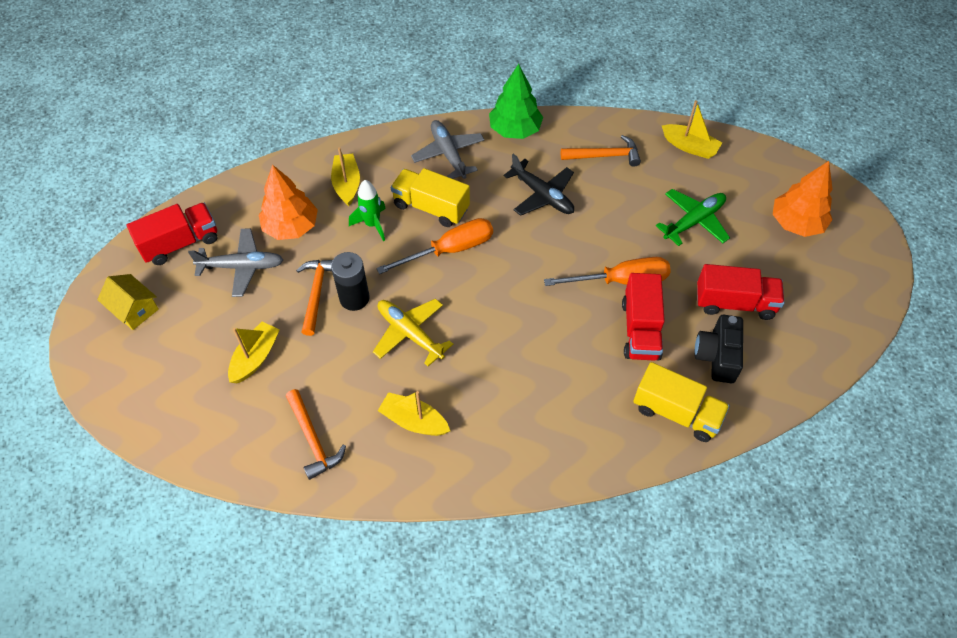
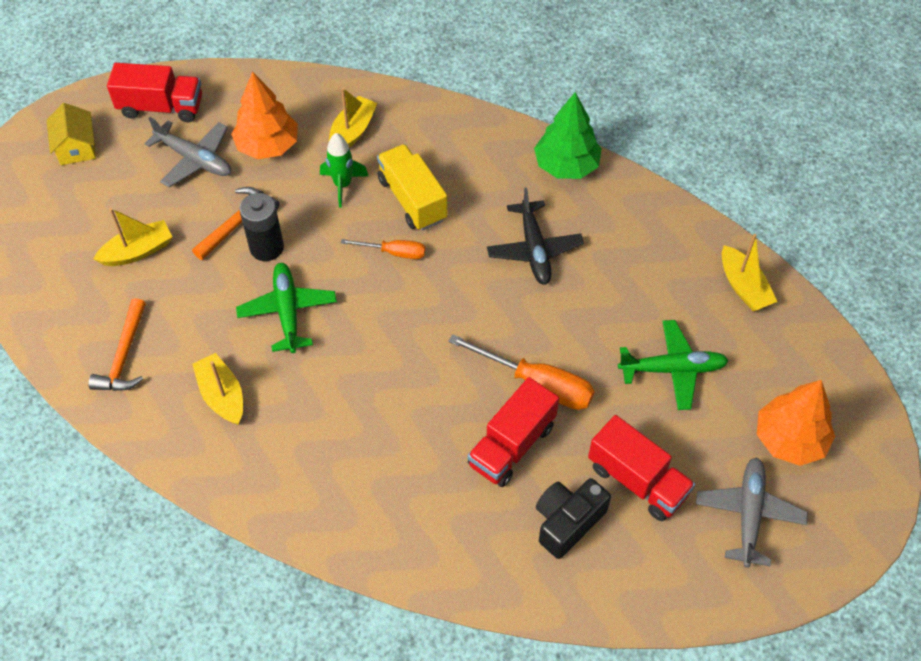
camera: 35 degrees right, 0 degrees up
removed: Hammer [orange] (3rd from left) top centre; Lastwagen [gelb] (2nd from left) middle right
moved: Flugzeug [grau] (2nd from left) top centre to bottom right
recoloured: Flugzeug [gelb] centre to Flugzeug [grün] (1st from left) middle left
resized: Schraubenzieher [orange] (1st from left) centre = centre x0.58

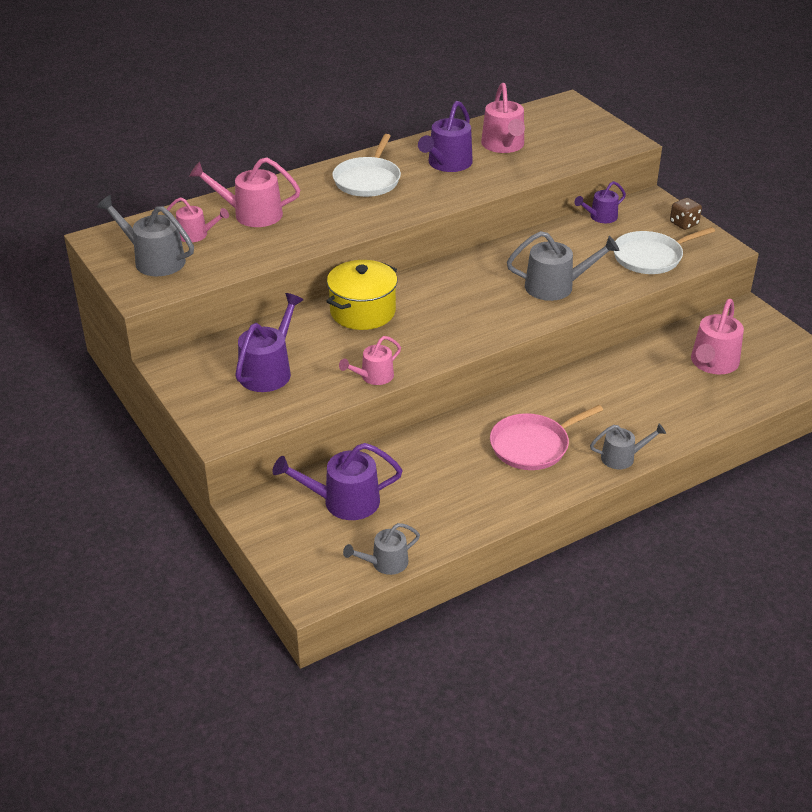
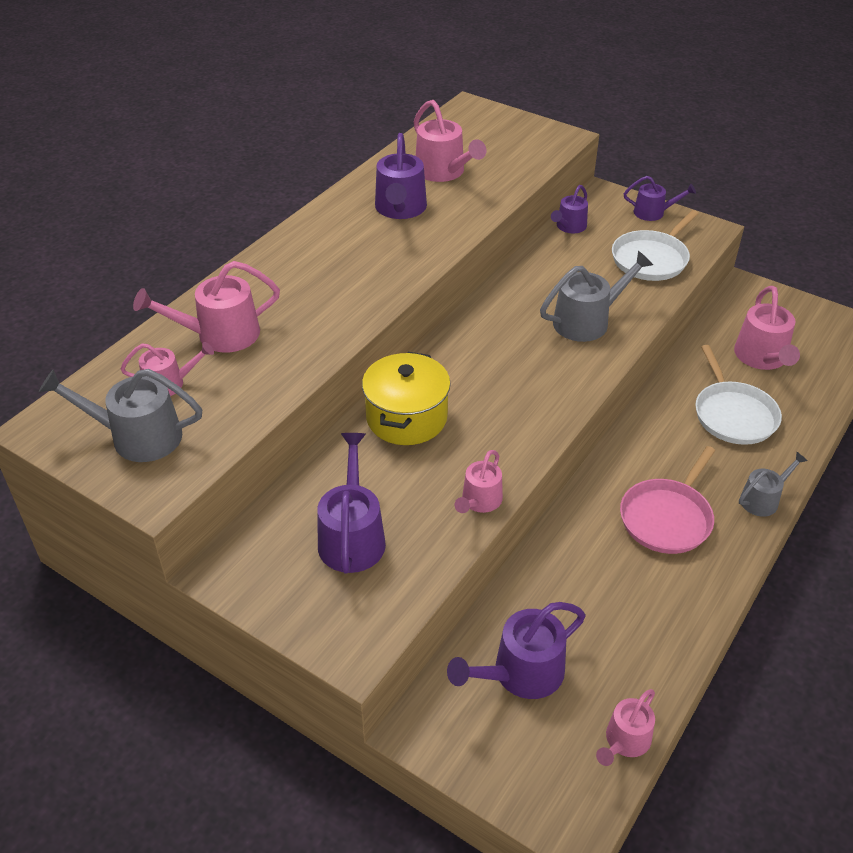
camera: 25 degrees left, 5 degrees up
moved: Pfanne [weiß] (1st from left in the first image) top centre to Pfanne [weiß] (2nd from left) middle right
replaced: Spielwürfel [braun] top right to Gießkanne [lila] (5th from left) top right
recoloured: Gießkanne [grau] (2nd from left) bottom centre to Gießkanne [rosa] (5th from left) bottom right

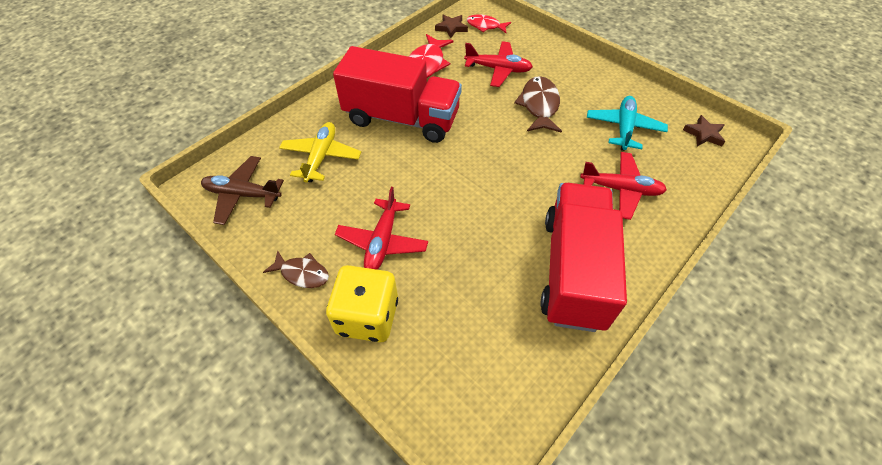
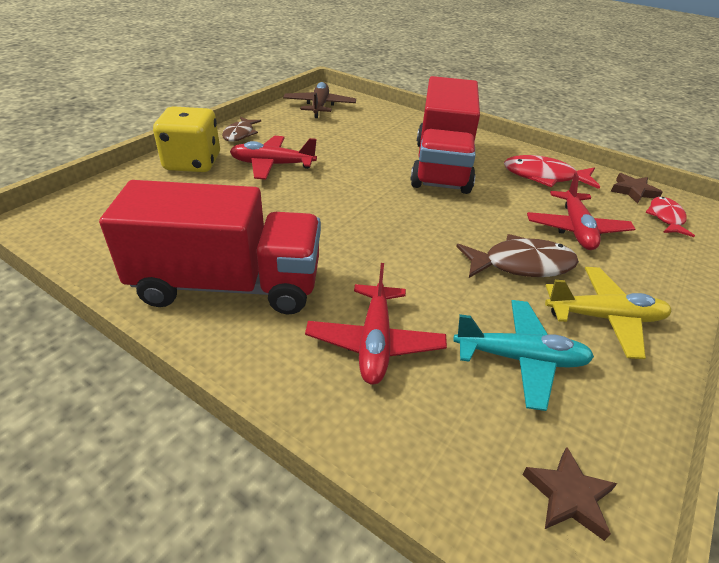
camera: 80 degrees right, 15 degrees down
moved: Flugzeug [gelb] top centre to middle right

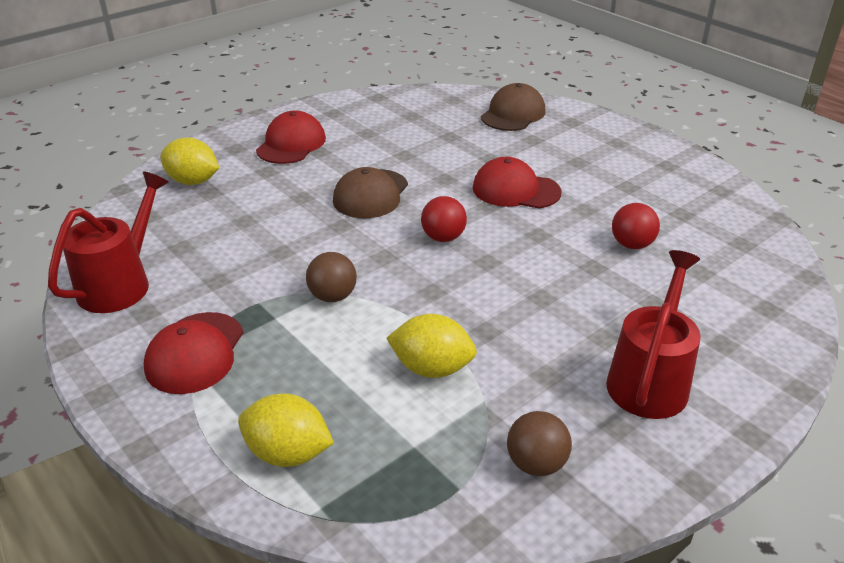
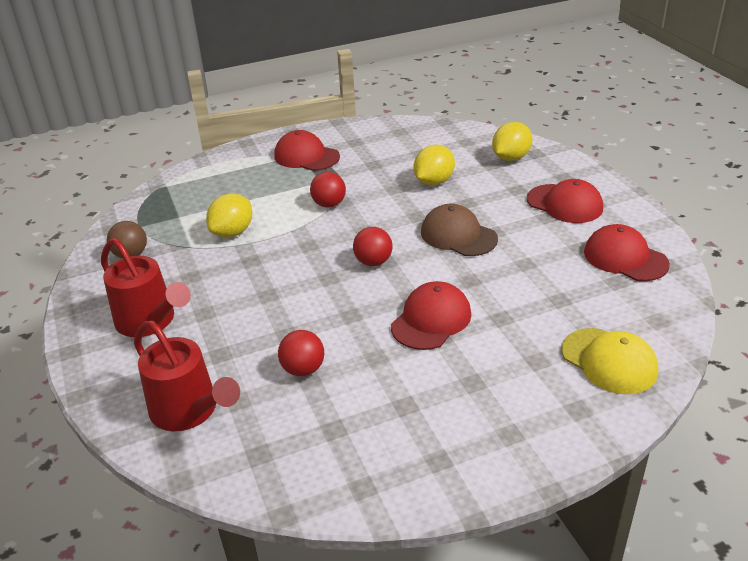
camera: 110 degrees right, 0 degrees up
added: Kappe [rot] (4th from left) middle right
moved: Gießkanne [rot] (1st from left in the first image) middle left to Gießkanne [rot] (2nd from left) bottom left; Zitrone [gelb] (2nd from left) bottom centre to top centre
recoloured: Ball [braun] (1st from left) centre to Ball [rot] (2nd from left) centre; Kappe [braun] (2nd from left) top centre to Kappe [gelb] middle right

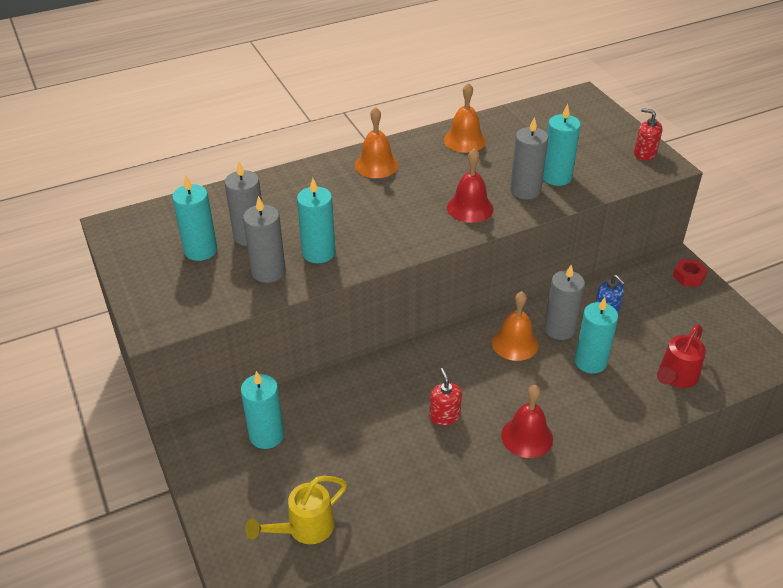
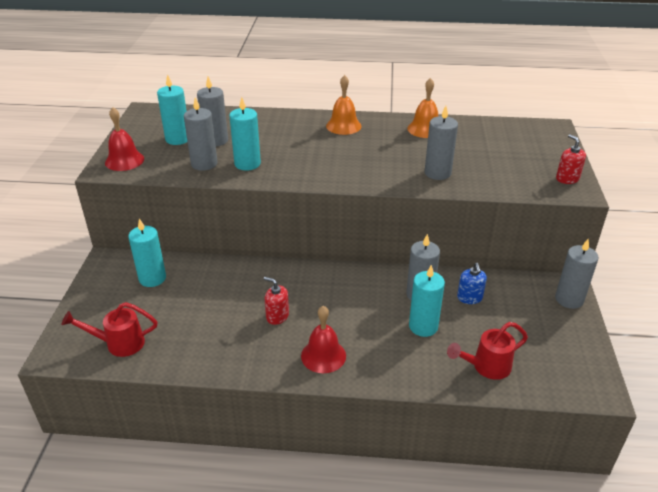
camera: 30 degrees right, 5 degrees down
removed: Glocke [orange] (3rd from left) centre; Kerze [türkis] (4th from left) top right
moved: Glocke [rot] (1st from left) top centre to top left
replaced: Sechskantmutter [rot] middle right to Kerze [grau] (5th from left) middle right
recoloured: Gießkanne [gelb] bottom centre to Gießkanne [rot] (1st from left) bottom left
turned: Seifenspender [rot] (1st from left) bottom centre = centre 75 degrees counterclockwise

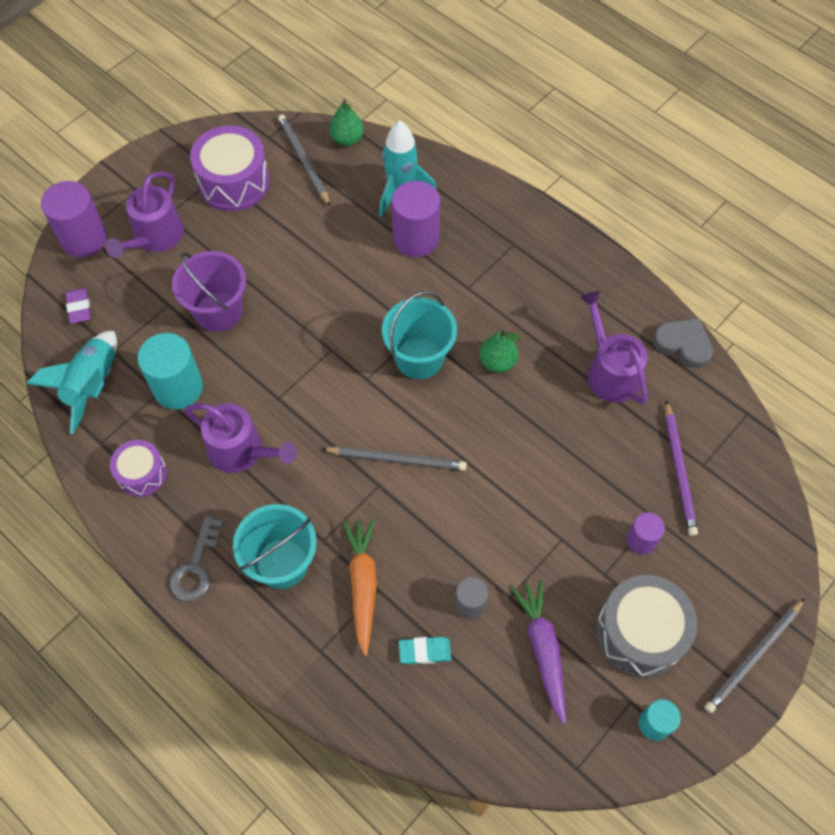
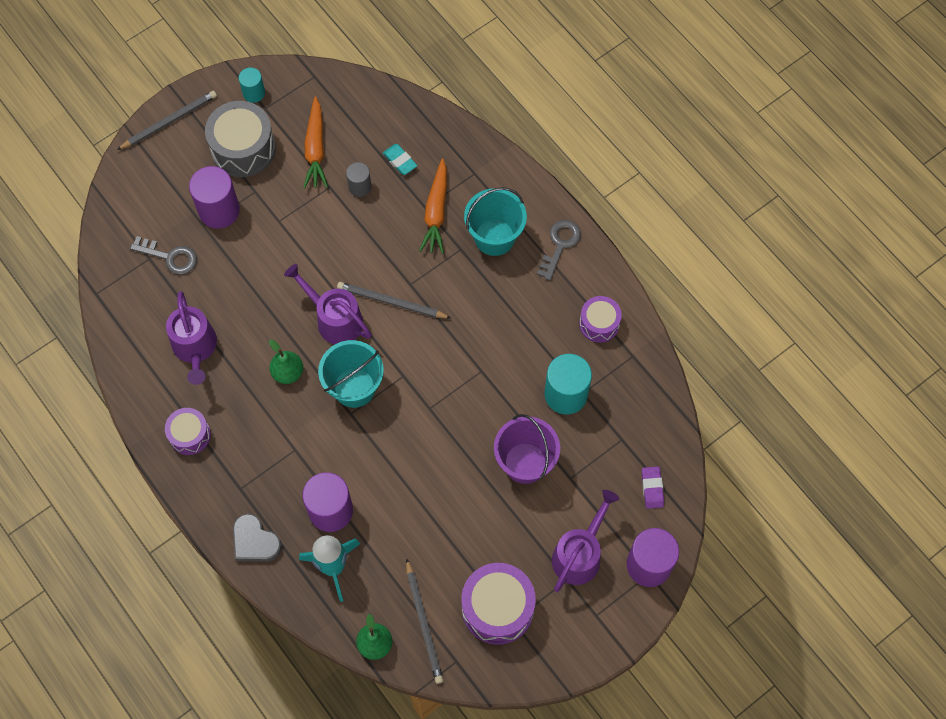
camera: 170 degrees left, 5 degrees up
removed: Rakete [türkis] (1st from left) middle left
added: Trommel [lila] (1st from left) middle left
moved: Herz [grau] middle right to bottom left; Gießkanne [lila] (2nd from left) middle left to centre
replaced: Bleistift [lila] middle right to Schlüssel [grau] (1st from left) middle left
recoloured: Karotte [lila] bottom centre to Karotte [orange] (1st from left) top left
turned: Radiergummi [türkis] bottom centre = top centre 45 degrees clockwise
resized: Vollzylinder [lila] (3rd from left in the first image) middle right = top left x1.78

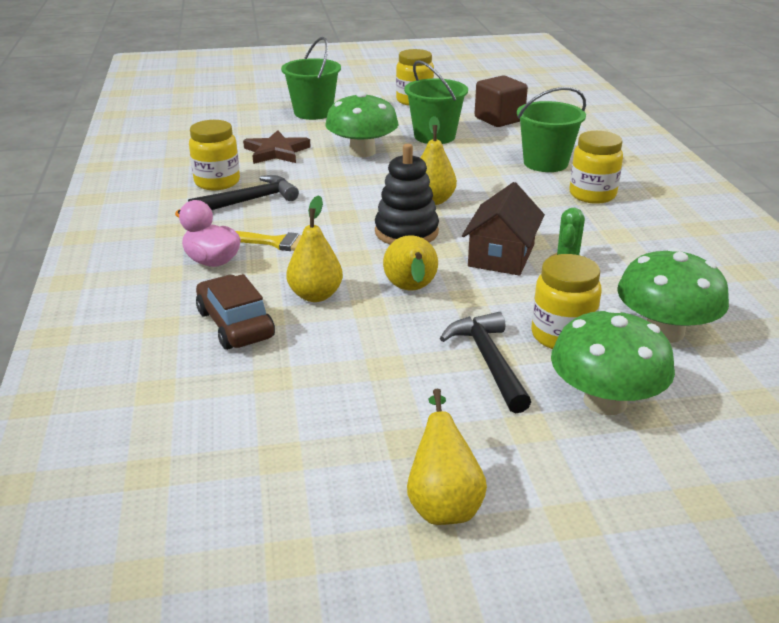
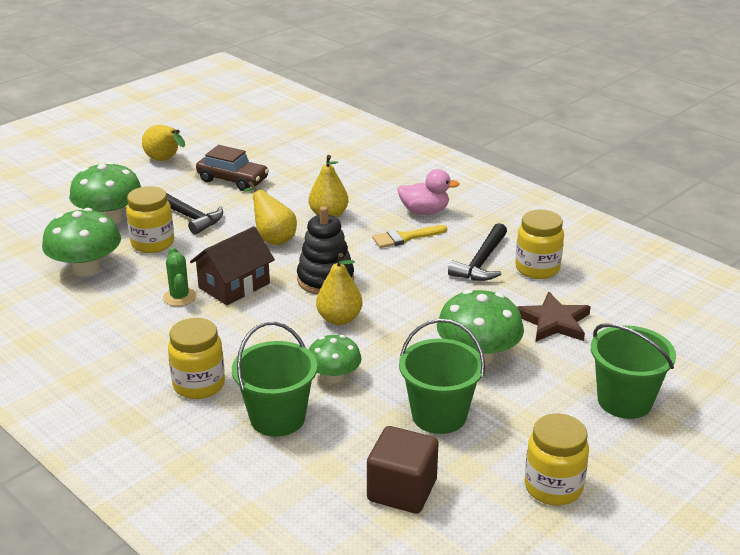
camera: 145 degrees right, 0 degrees up
added: Pilz [grün] (3rd from left) centre
moved: Auto [braun] middle left to top left
turned: Haus [braun] centre = middle left 60 degrees clockwise

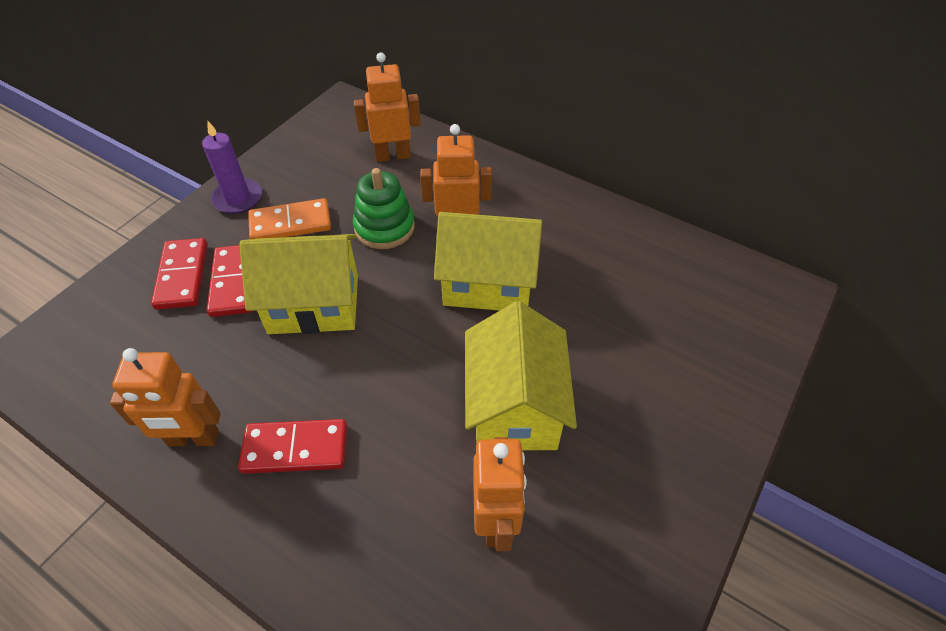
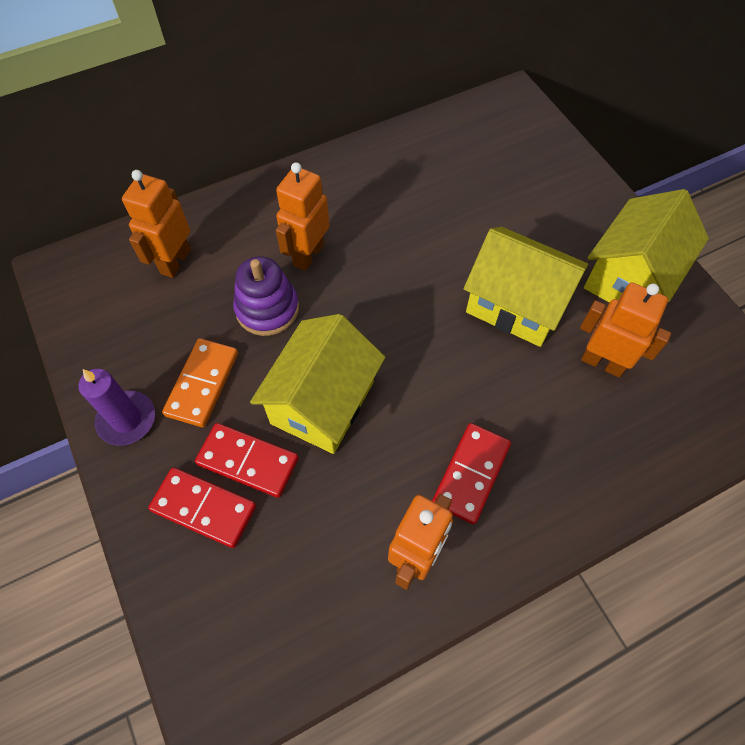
camera: 60 degrees left, 10 degrees up
moved: Haus [gelb] (2nd from left in the first image) centre to Haus [gelb] (3rd from left) top right
recoloured: Stapelspielzeug [grün] top centre to Stapelspielzeug [lila] centre

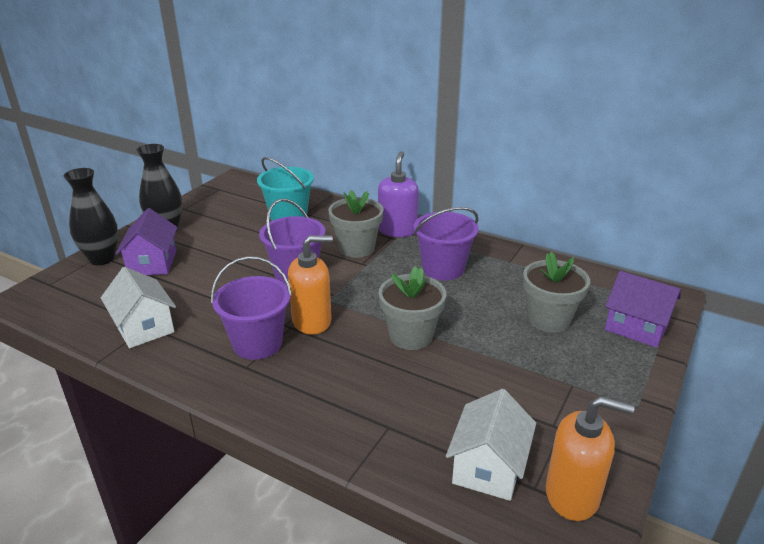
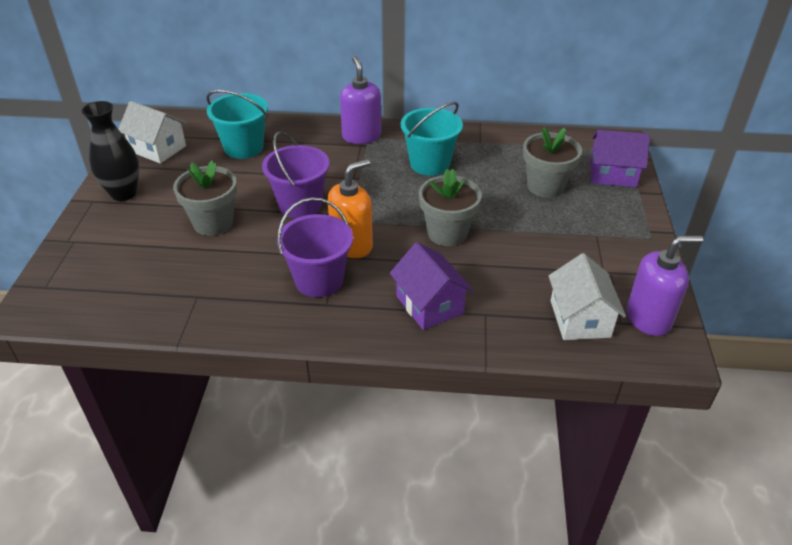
camera: 25 degrees left, 10 degrees up
removed: Vase [schwarz] (1st from left) middle left
moved: Haus [weiß] (1st from left) middle left to top left; Blumentopf [grau] (1st from left) centre to middle left; Haus [lila] (1st from left) middle left to centre
recoloured: Eimer [lila] (3rd from left) centre to Eimer [türkis] (2nd from left) top centre; Seifenspender [orange] (2nd from left) bottom right to Seifenspender [lila] (2nd from left) middle right

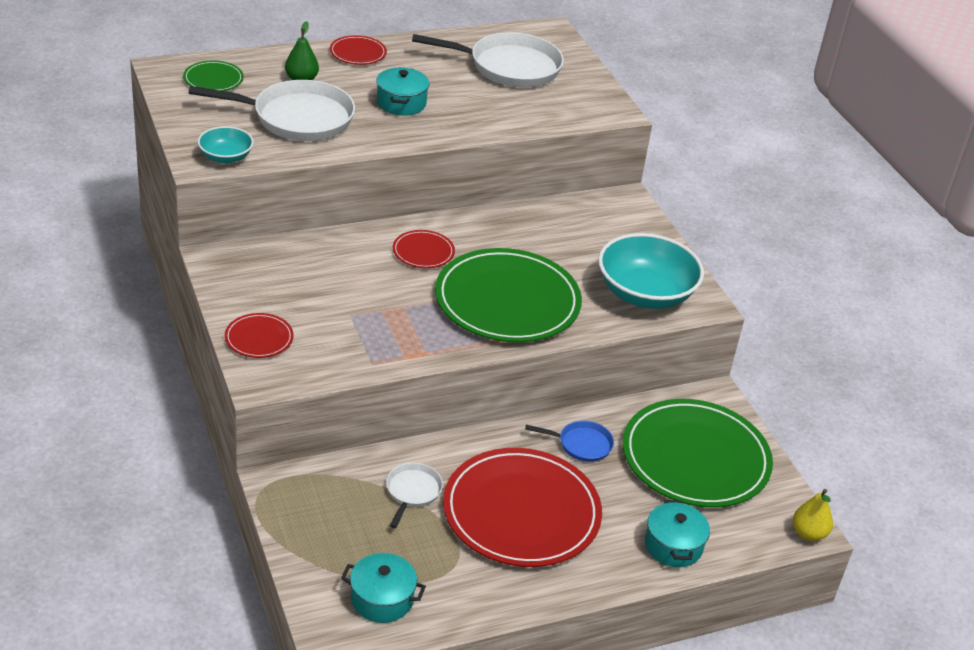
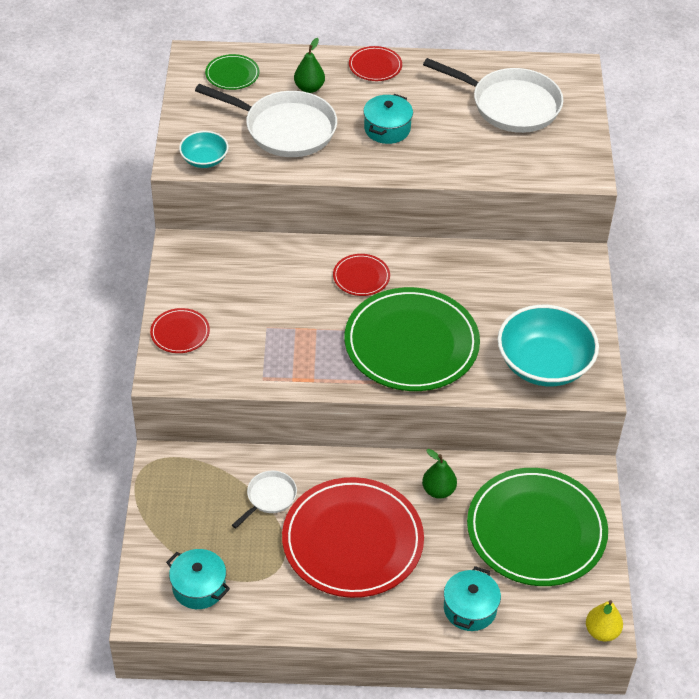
camera: 25 degrees right, 10 degrees up
replaced: Pfanne [blau] bottom centre to Birne [grün] (2nd from left) bottom centre

